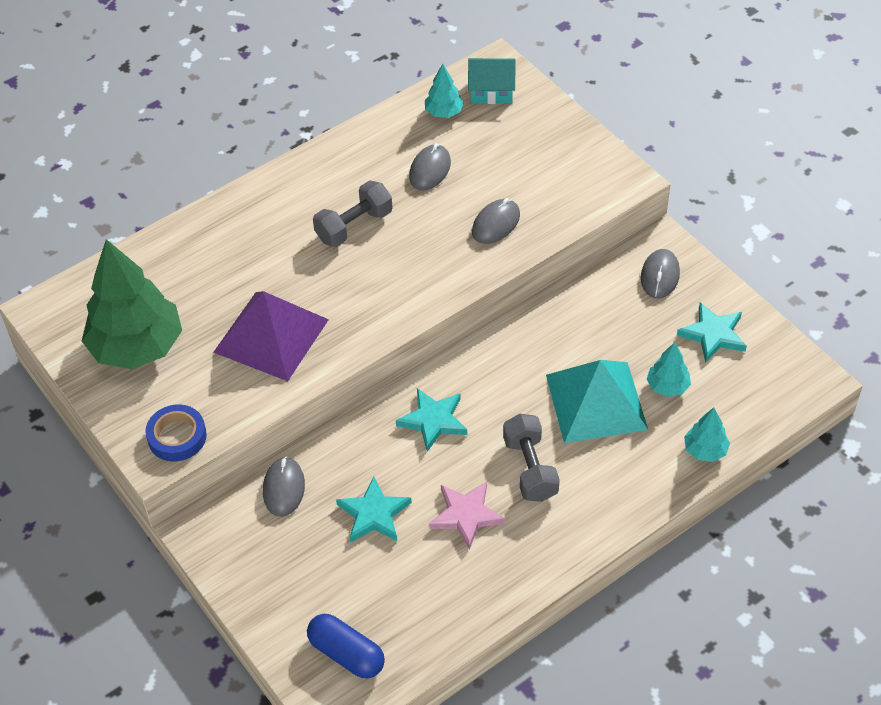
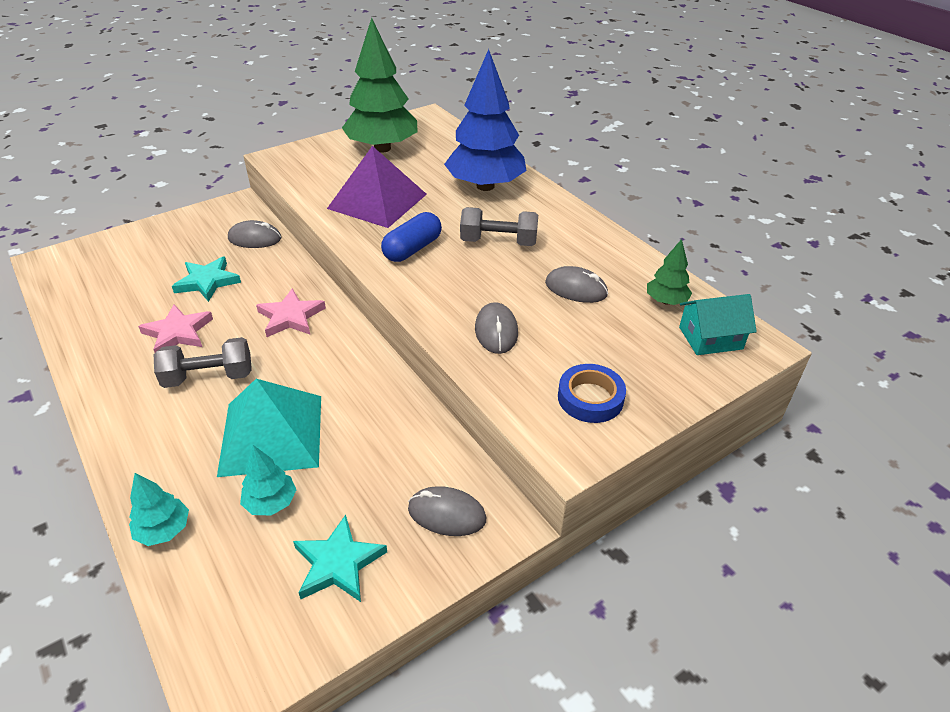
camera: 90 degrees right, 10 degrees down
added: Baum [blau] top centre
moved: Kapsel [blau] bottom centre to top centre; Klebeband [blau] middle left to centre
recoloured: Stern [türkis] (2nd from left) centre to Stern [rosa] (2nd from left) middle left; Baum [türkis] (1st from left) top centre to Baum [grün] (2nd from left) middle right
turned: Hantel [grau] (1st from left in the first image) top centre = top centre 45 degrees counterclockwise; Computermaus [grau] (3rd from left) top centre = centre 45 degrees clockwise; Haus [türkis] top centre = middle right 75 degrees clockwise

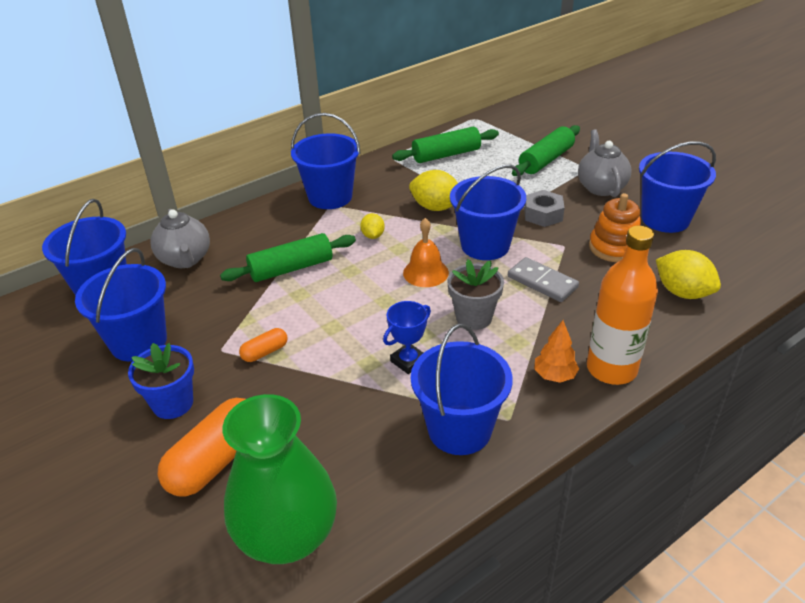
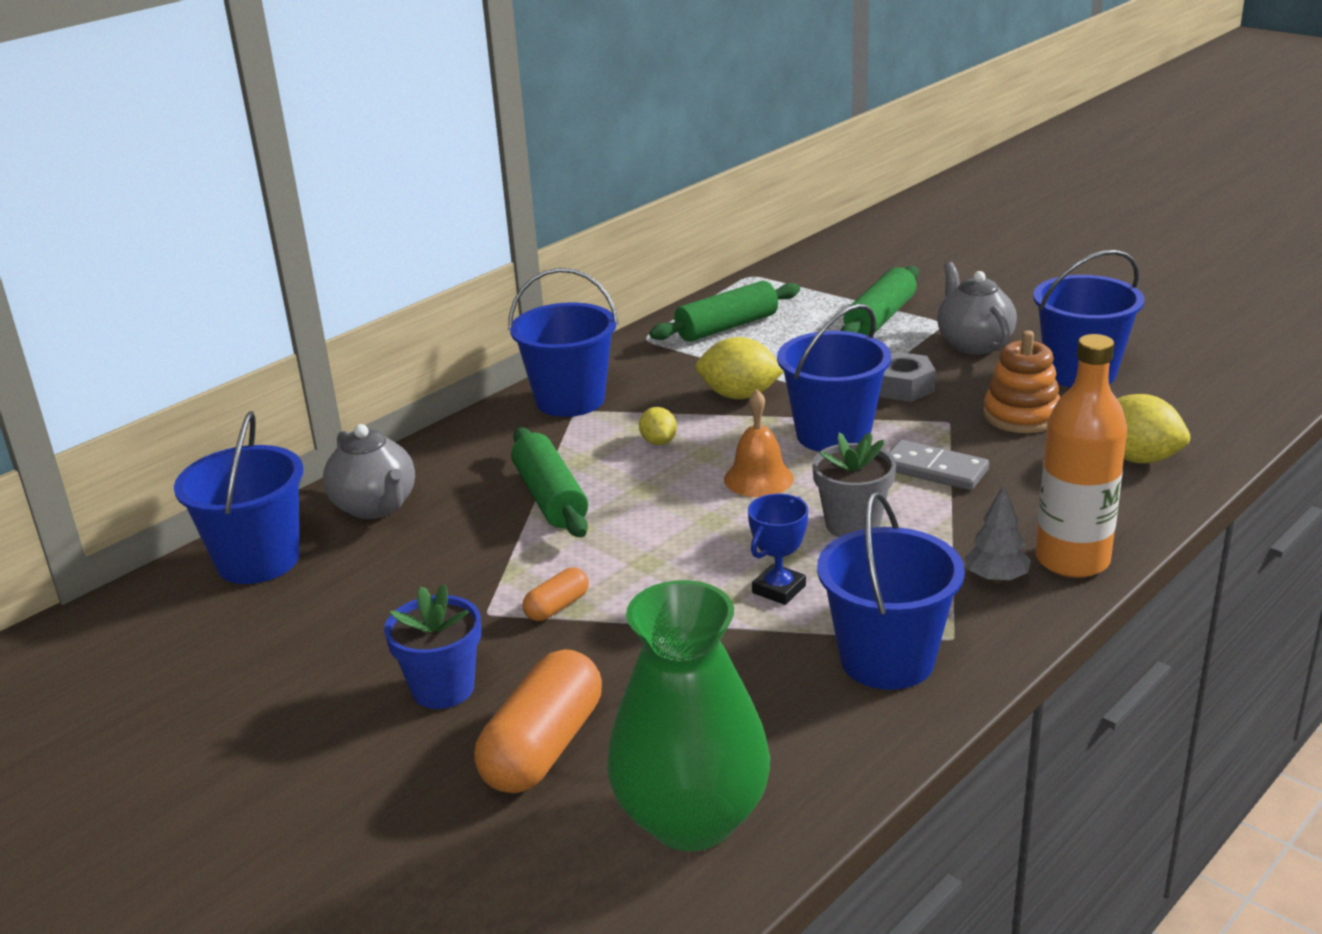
camera: 10 degrees left, 10 degrees down
removed: Eimer [blau] (2nd from left) middle left
recoloured: Baum [orange] middle right to Baum [grau] middle right
turned: Nudelholz [grün] (1st from left) centre = centre 75 degrees counterclockwise

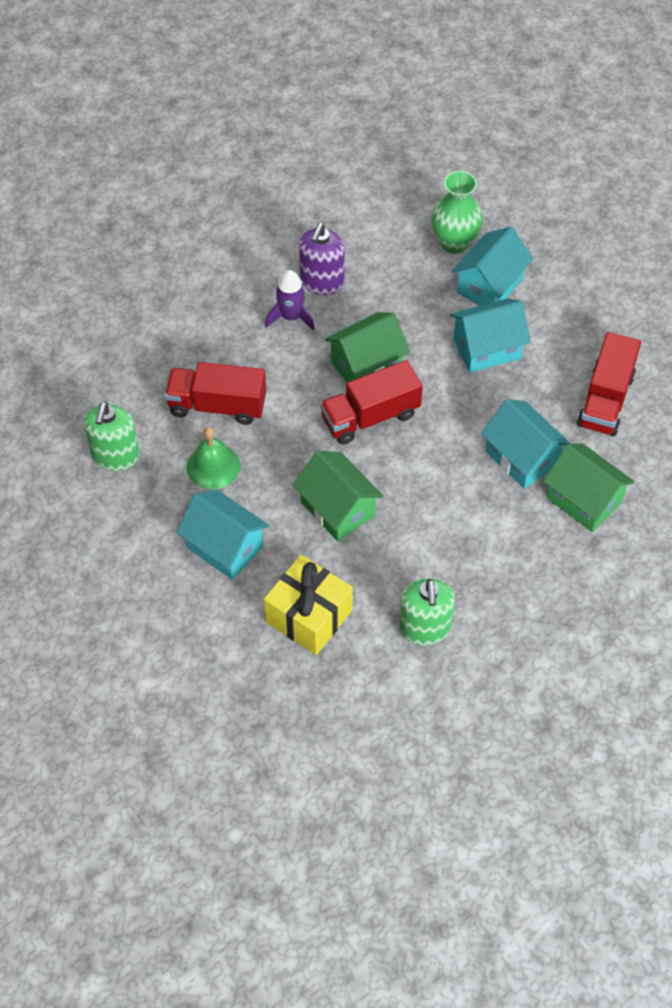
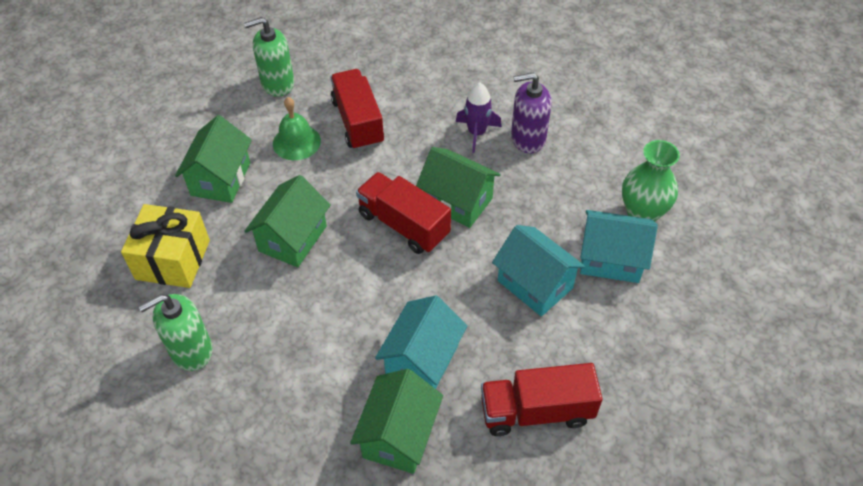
camera: 65 degrees right, 5 degrees down
recoloured: Haus [türkis] (1st from left) middle left to Haus [grün] (1st from left) top left

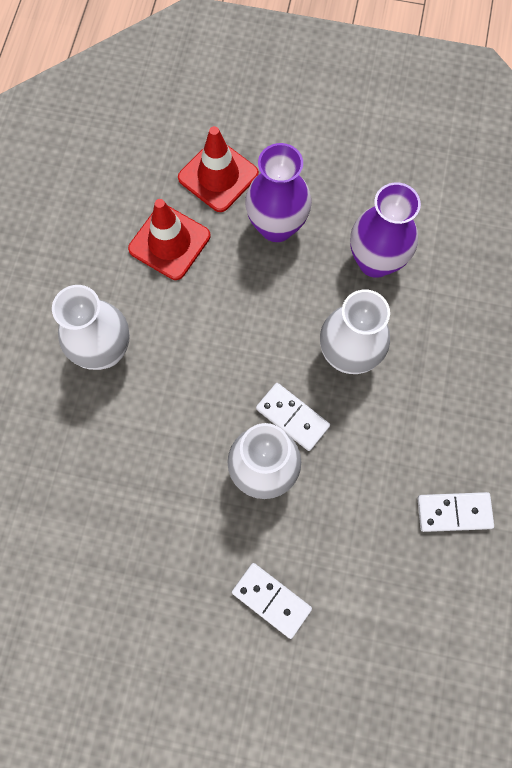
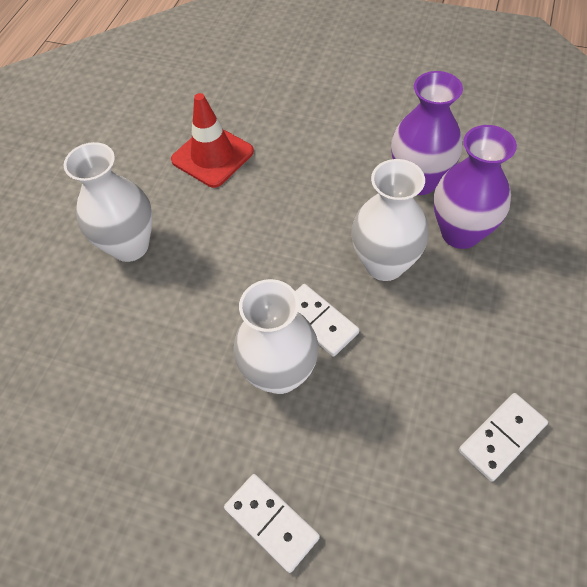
camera: 10 degrees right, 15 degrees down
removed: Leitkegel [rot] (2nd from left) top centre
moved: Vase [lila] (1st from left in the first image) top centre to Vase [lila] (2nd from left) top right
turned: Dominostein [weiß] (3rd from left) bottom right = bottom right 45 degrees counterclockwise

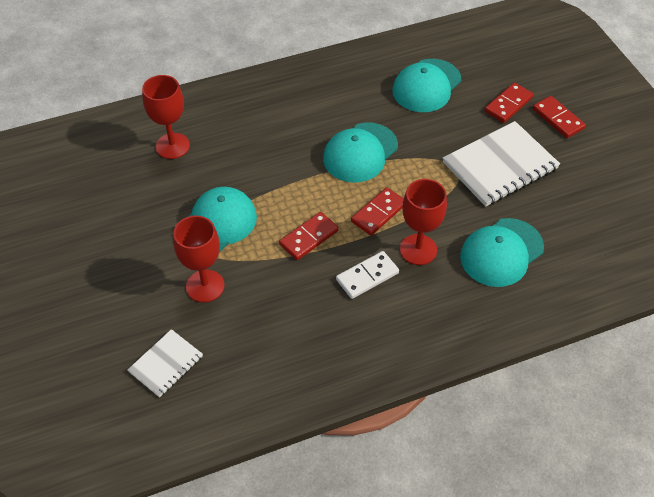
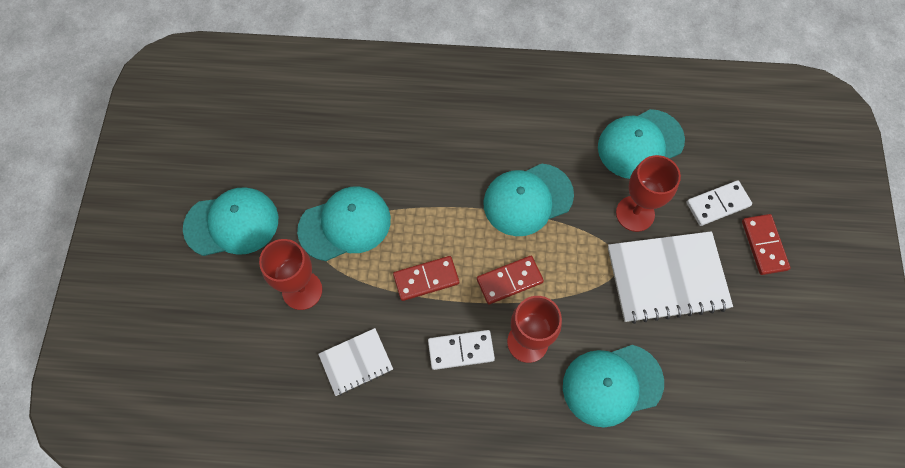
camera: 25 degrees right, 15 degrees up
added: Kappe [türkis] (1st from left) middle left
moved: Notizbuch [weiß] (1st from left) bottom left to bottom centre; Kelch [rot] (1st from left in the first image) top left to Kelch [rot] (3rd from left) middle right
recoloured: Dominostein [rot] (3rd from left) top right to Dominostein [weiß] (2nd from left) middle right

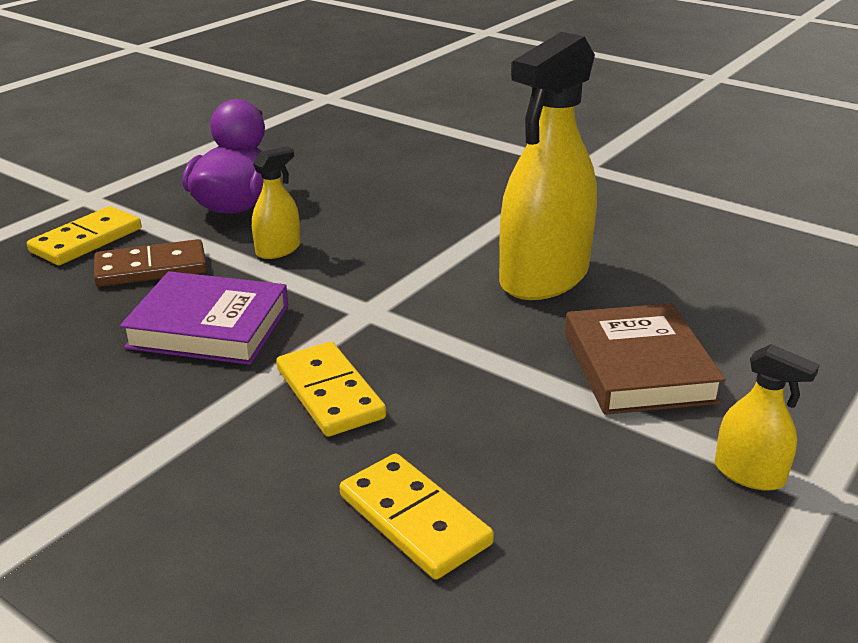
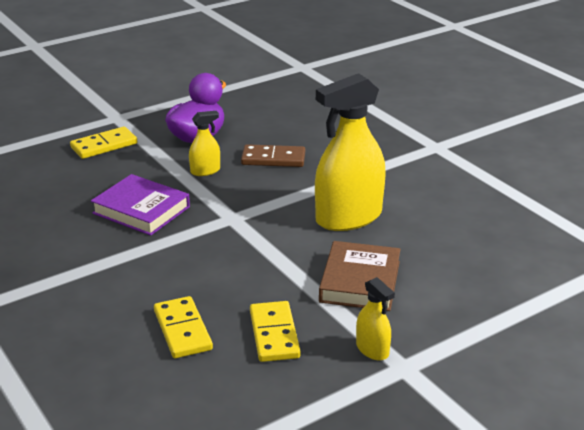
camera: 20 degrees right, 0 degrees up
moved: Dominostein [braun] middle left to centre; Dominostein [gelb] (2nd from left in the first image) centre to Dominostein [gelb] (3rd from left) bottom centre

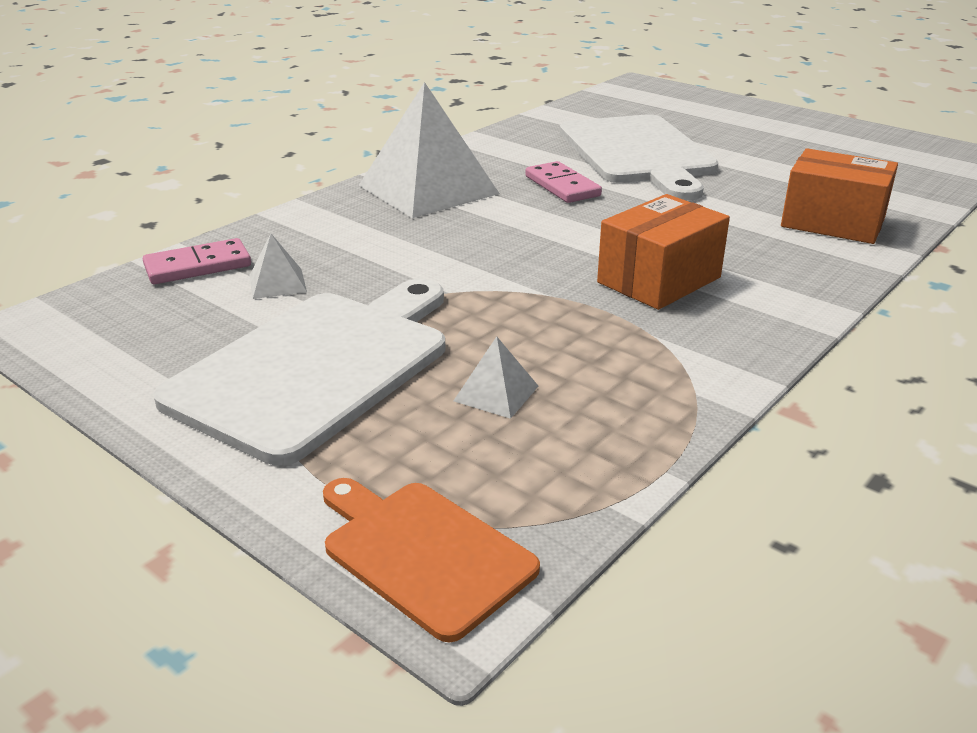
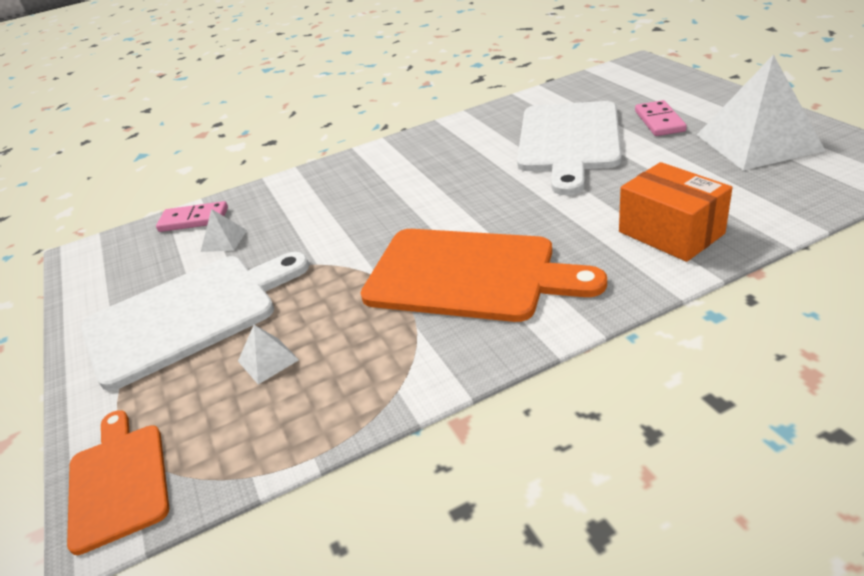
camera: 30 degrees right, 5 degrees up
moved: Dominostein [rosa] (2nd from left) top centre to top right; Pyramide [weiß] (2nd from left in the first image) top centre to Pyramide [weiß] (3rd from left) top right
replaced: Schachtel [orange] (1st from left) middle right to Schneidebrett [orange] (2nd from left) centre

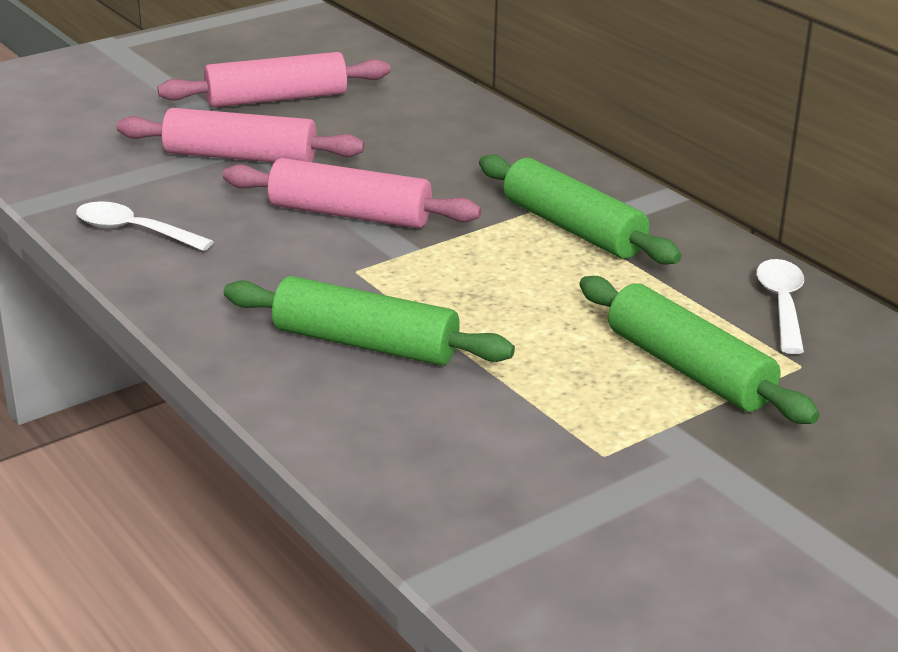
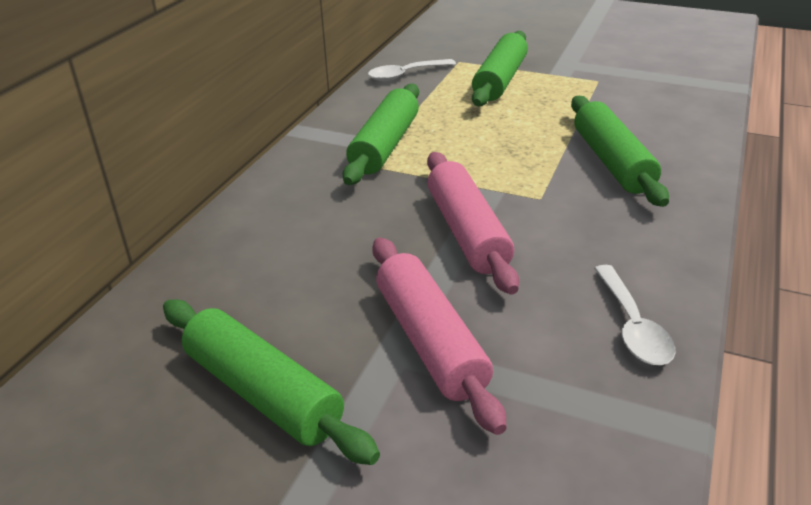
camera: 120 degrees left, 5 degrees up
recoloured: Nudelholz [rosa] (2nd from left) top left to Nudelholz [grün] (1st from left) bottom centre

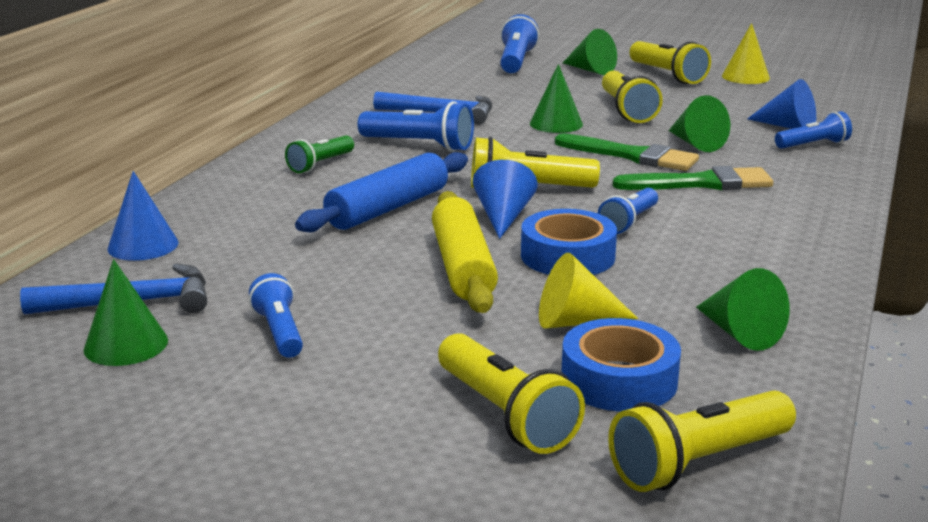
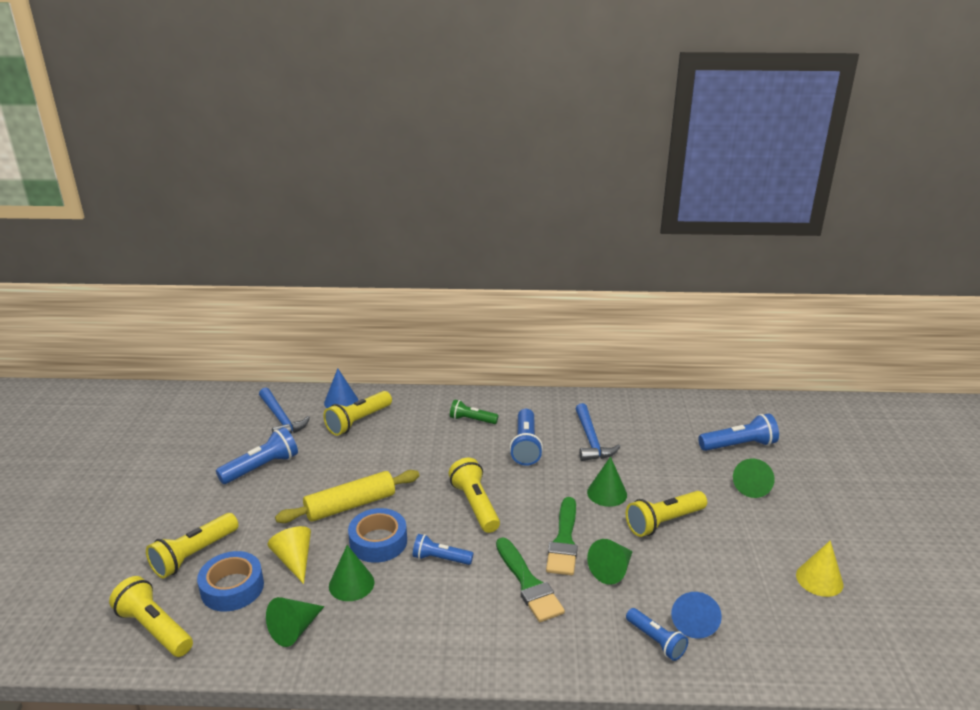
camera: 70 degrees right, 5 degrees up
removed: Nudelholz [blau] centre; Kegel [blau] (2nd from left) centre
moved: Taschenlampe [gelb] (4th from left in the first image) top right to Taschenlampe [gelb] (3rd from left) centre; Kegel [grün] (1st from left in the first image) middle left to Kegel [grün] (2nd from left) bottom centre
resized: Taschenlampe [blau] (1st from left) middle left = middle left x1.53

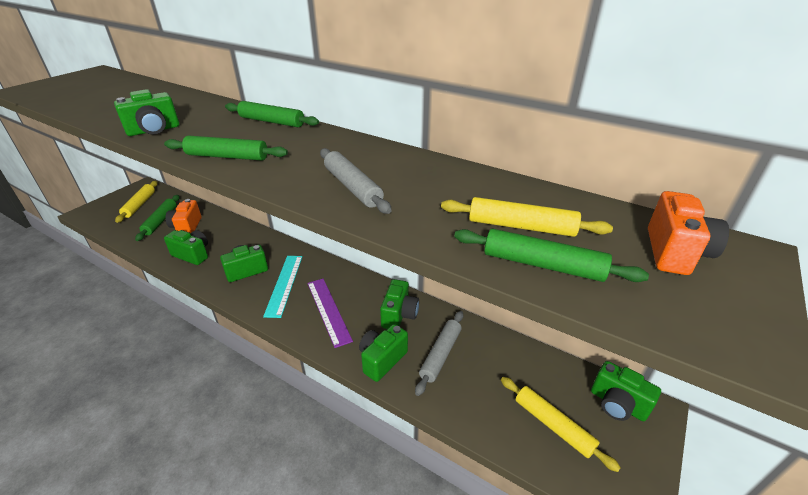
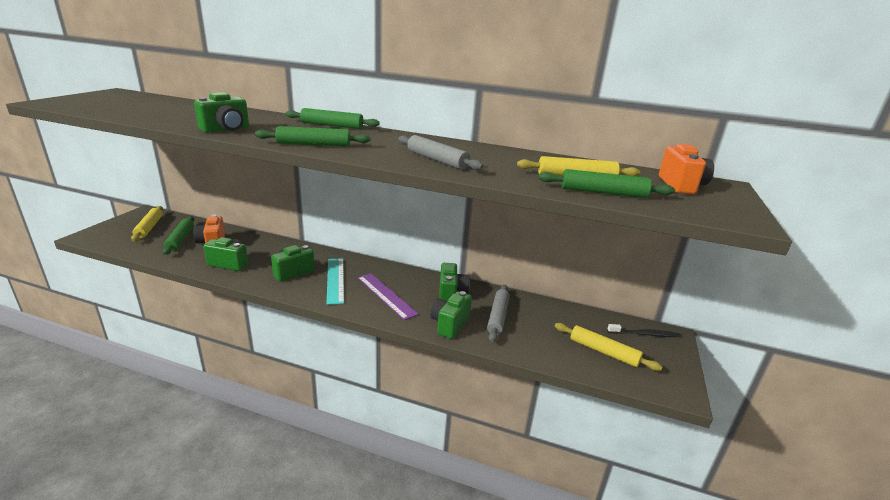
camera: 15 degrees left, 10 degrees down
replaced: Kamera [grün] (6th from left) bottom right to Zahnbürste [schwarz] middle right

